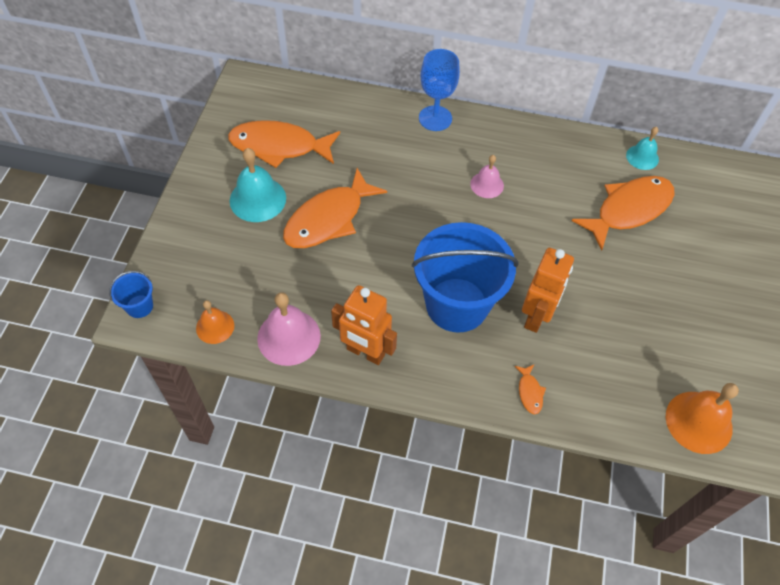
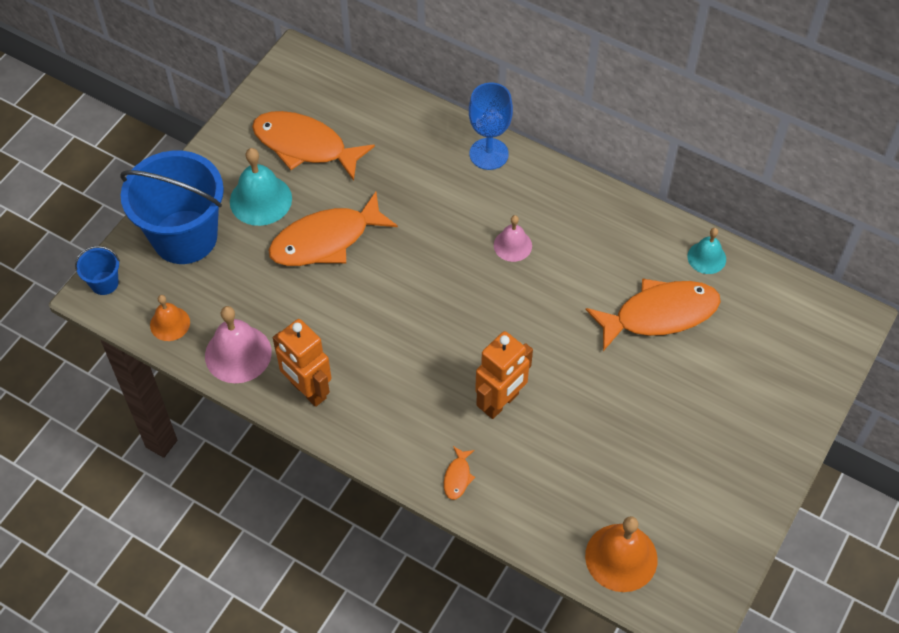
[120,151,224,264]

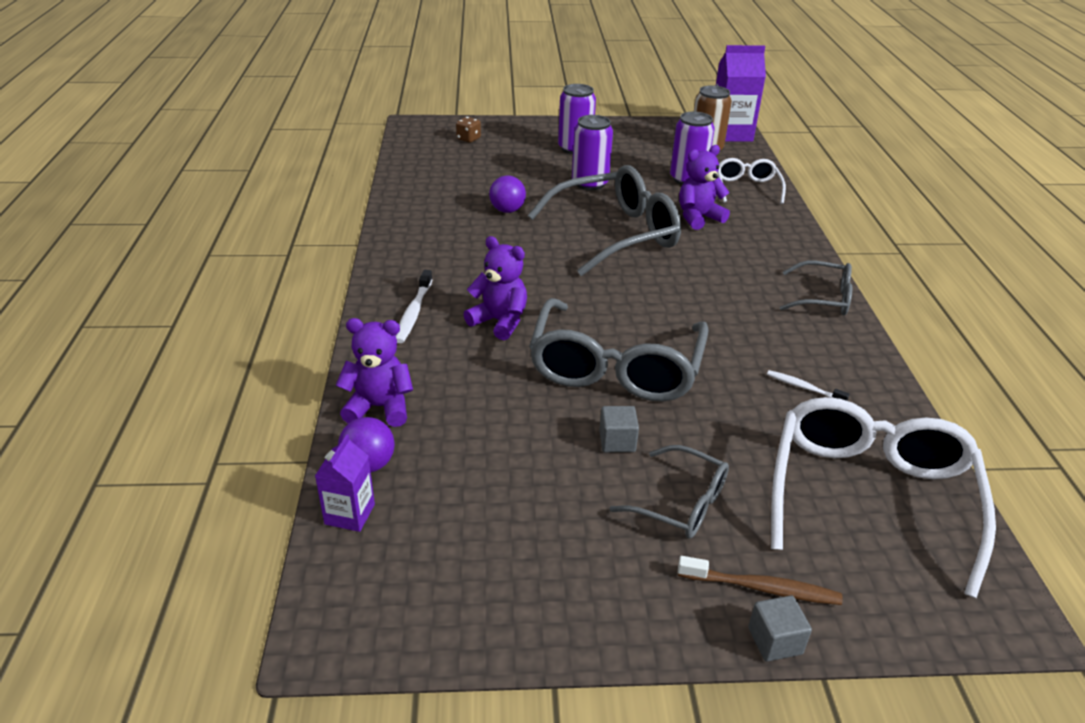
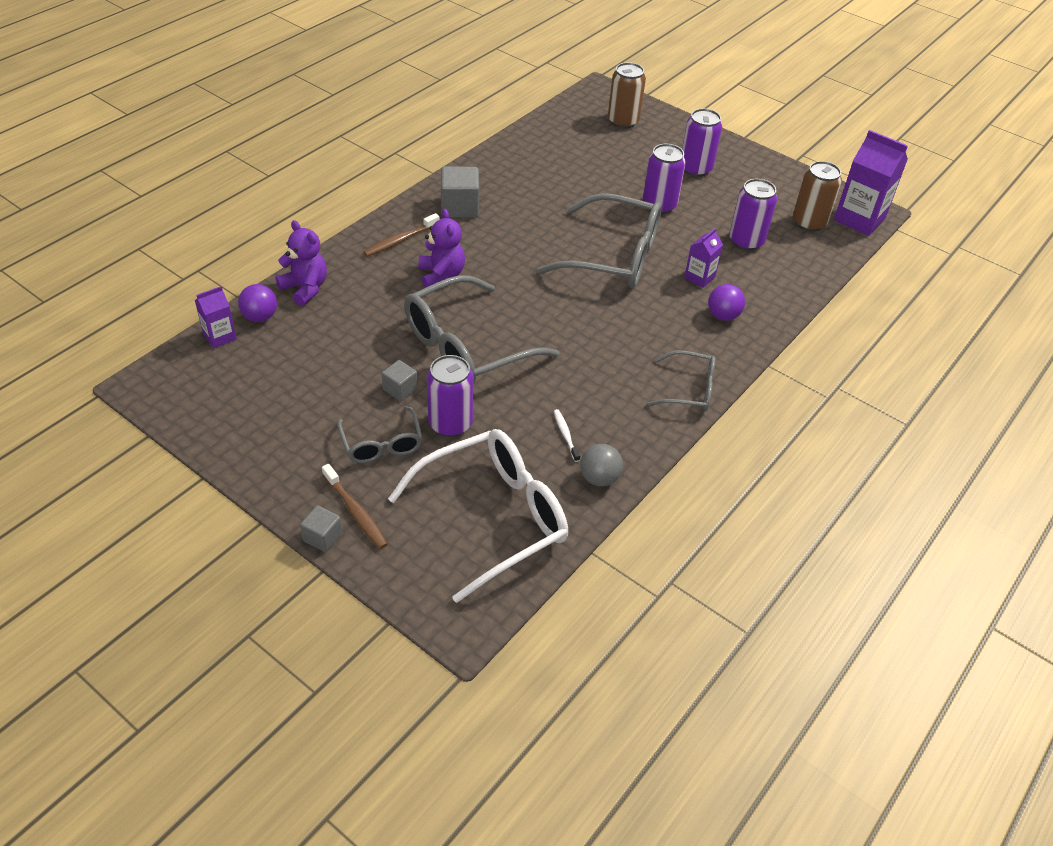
[363,213,440,257]
[427,355,474,437]
[441,166,479,218]
[580,444,623,486]
[608,62,646,129]
[647,350,716,411]
[684,228,723,288]
[708,284,745,321]
[718,158,786,204] (first image)

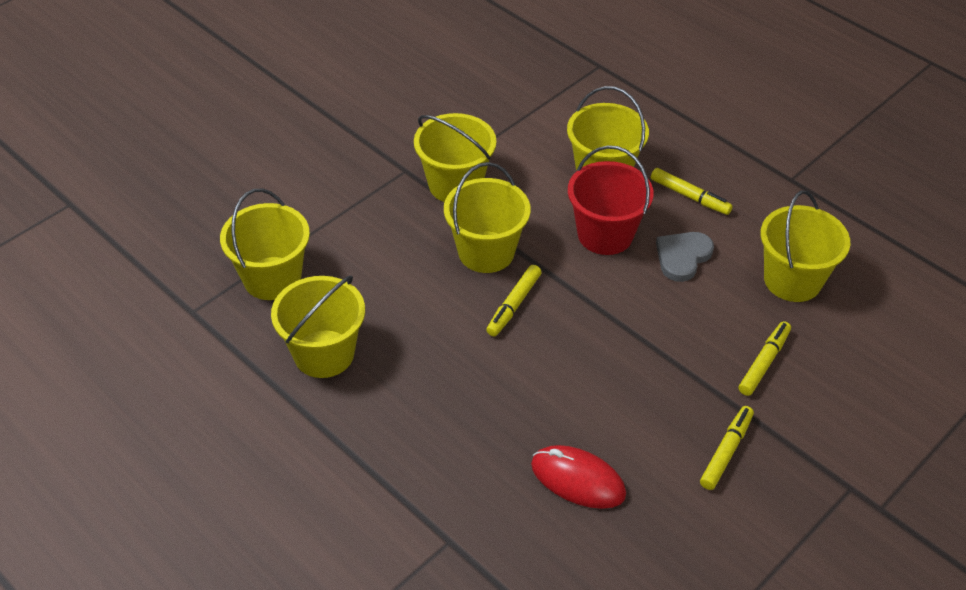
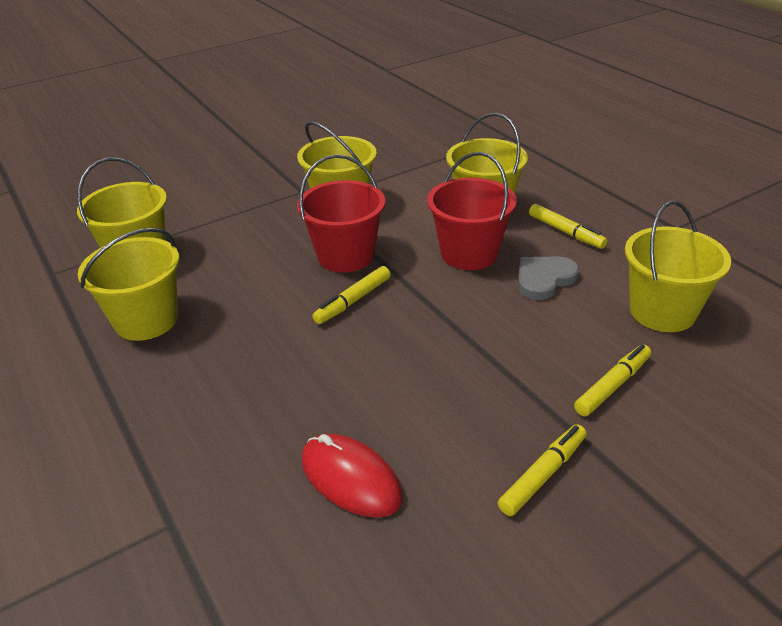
[297,154,385,272]

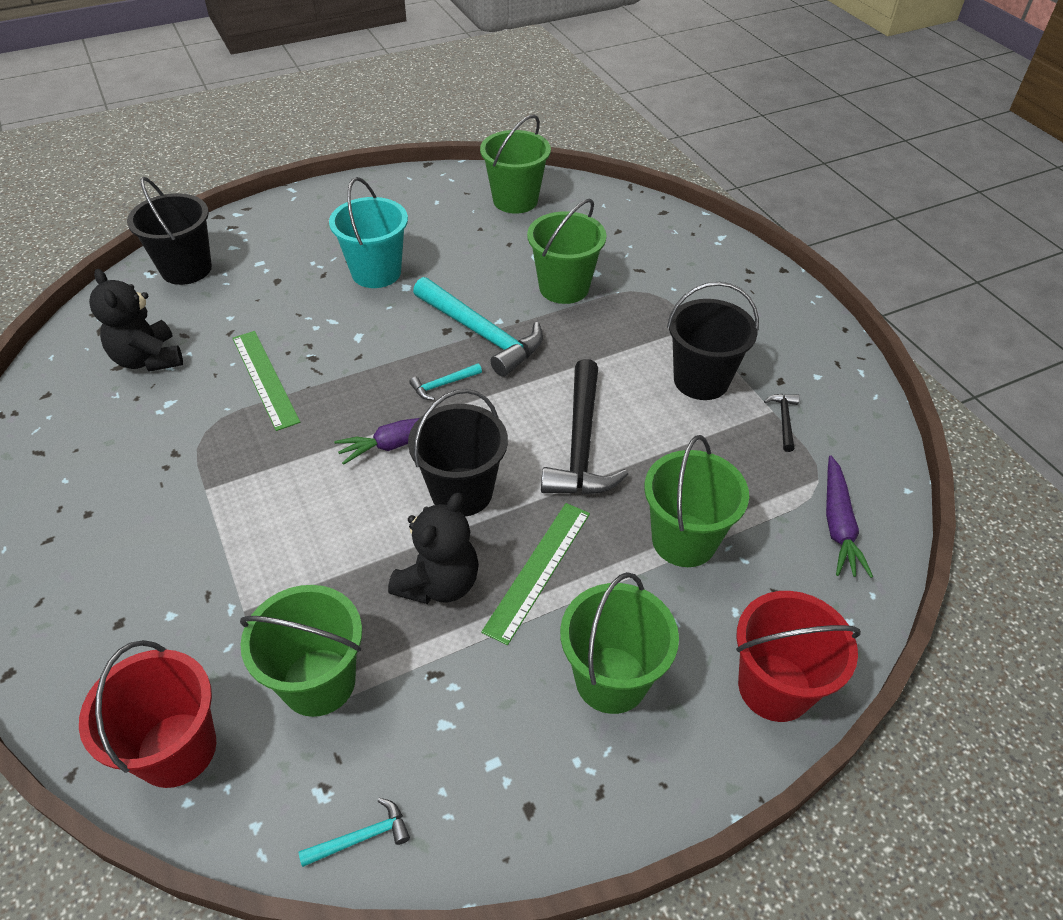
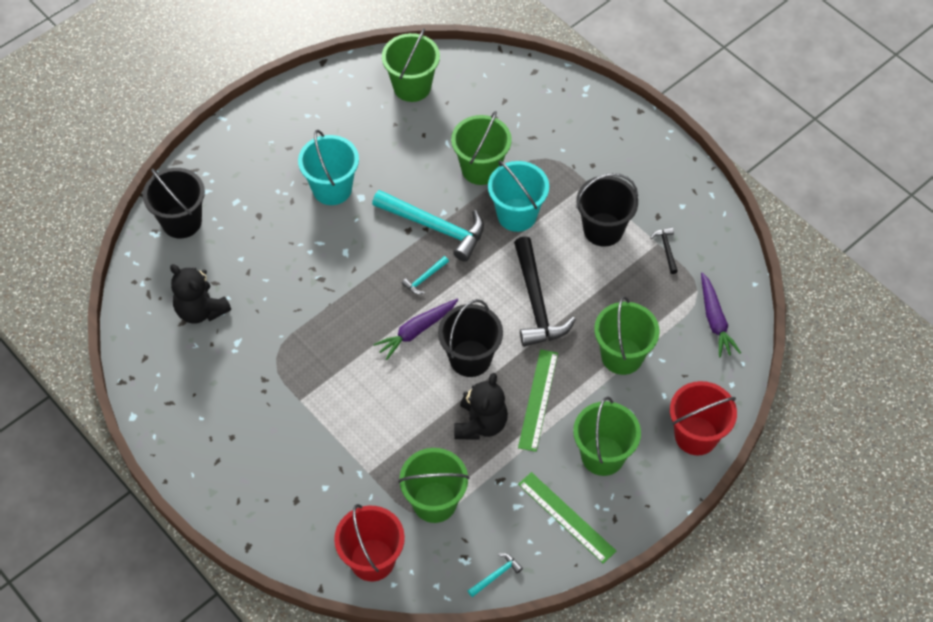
[488,160,549,232]
[518,472,616,564]

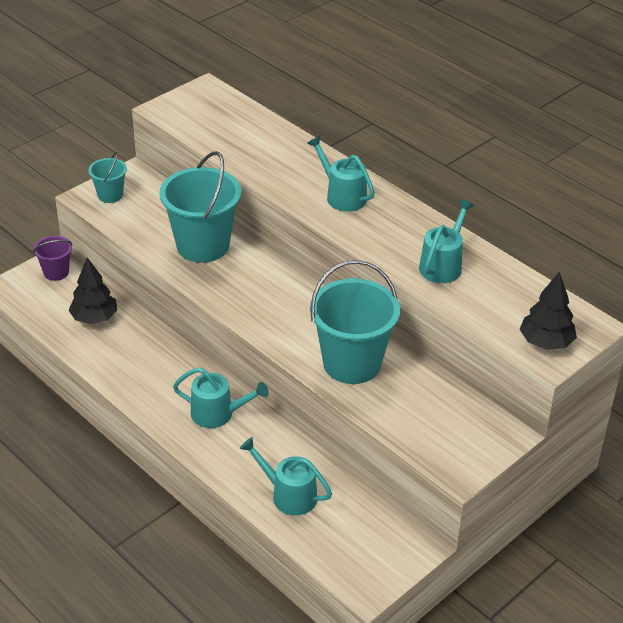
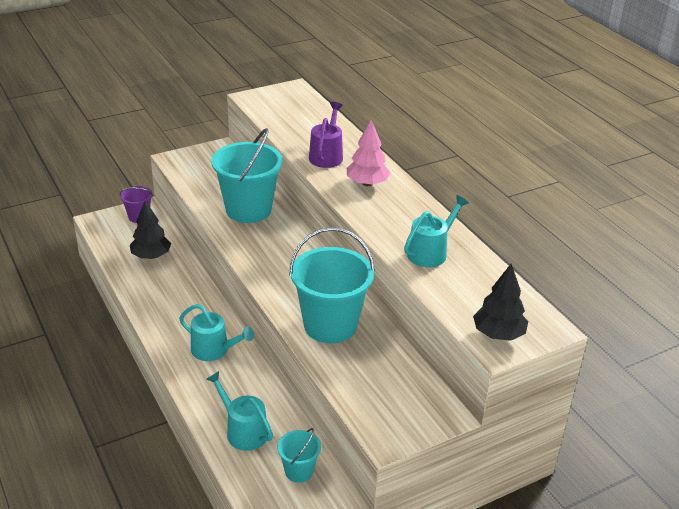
[277,428,321,483]
[309,102,343,168]
[347,120,391,186]

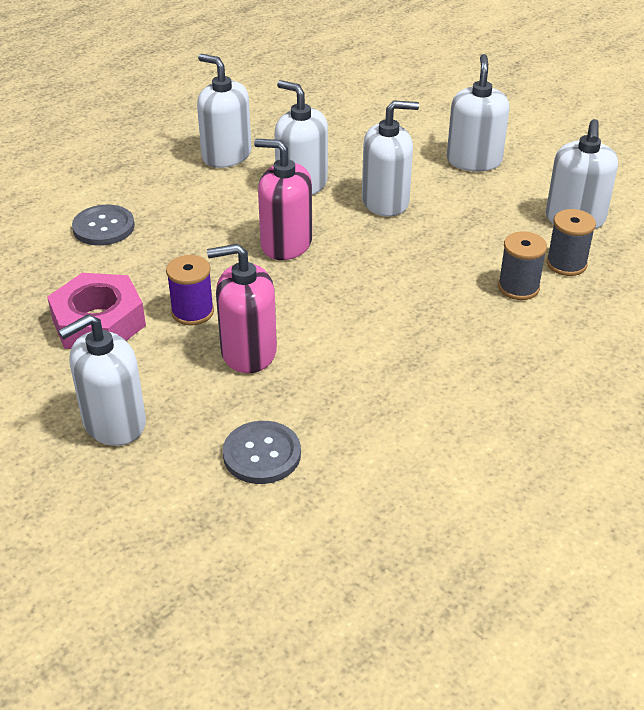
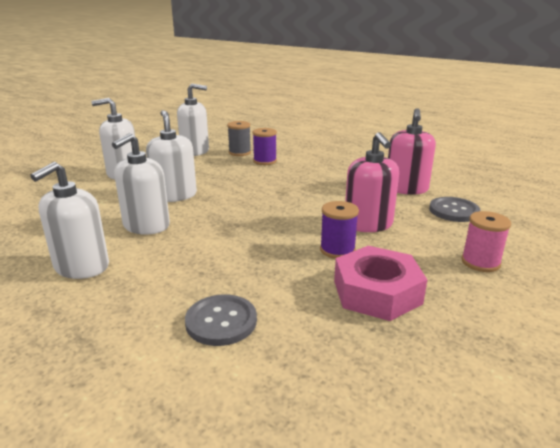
[253,128,277,165]
[388,108,436,195]
[461,211,511,272]

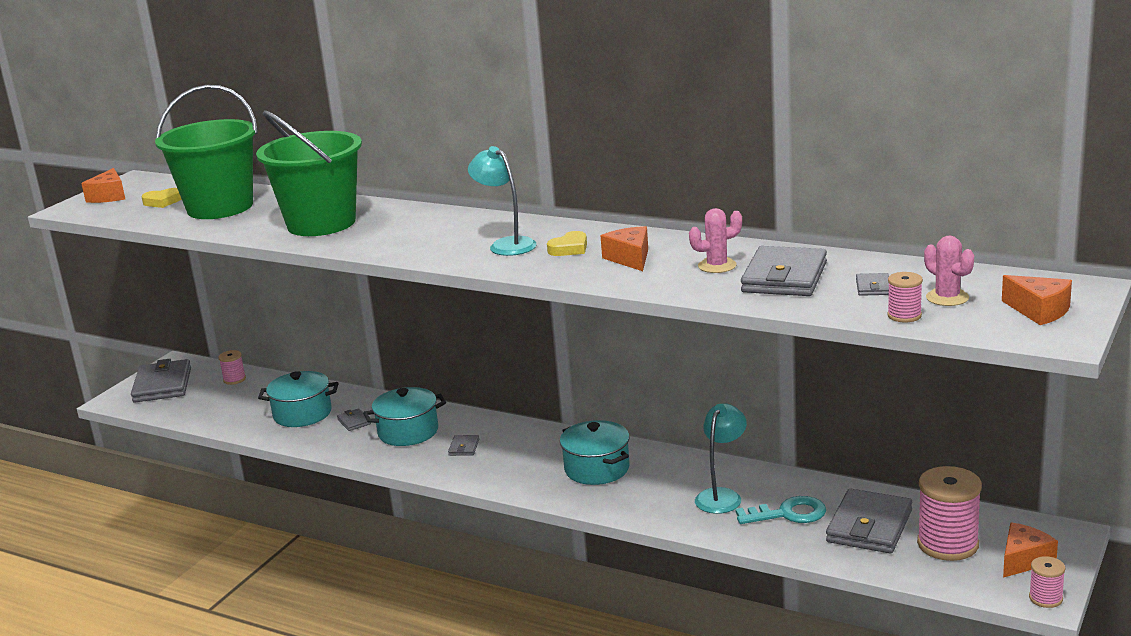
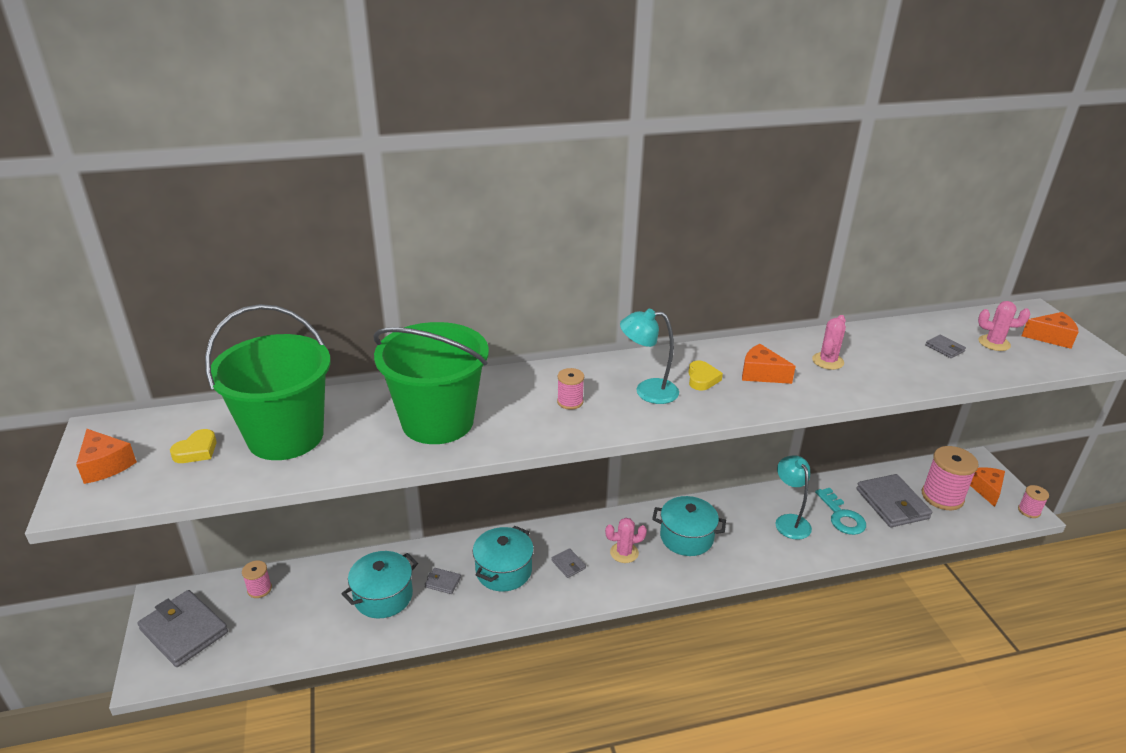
[557,368,584,410]
[605,518,647,563]
[815,488,866,535]
[741,246,827,296] (first image)

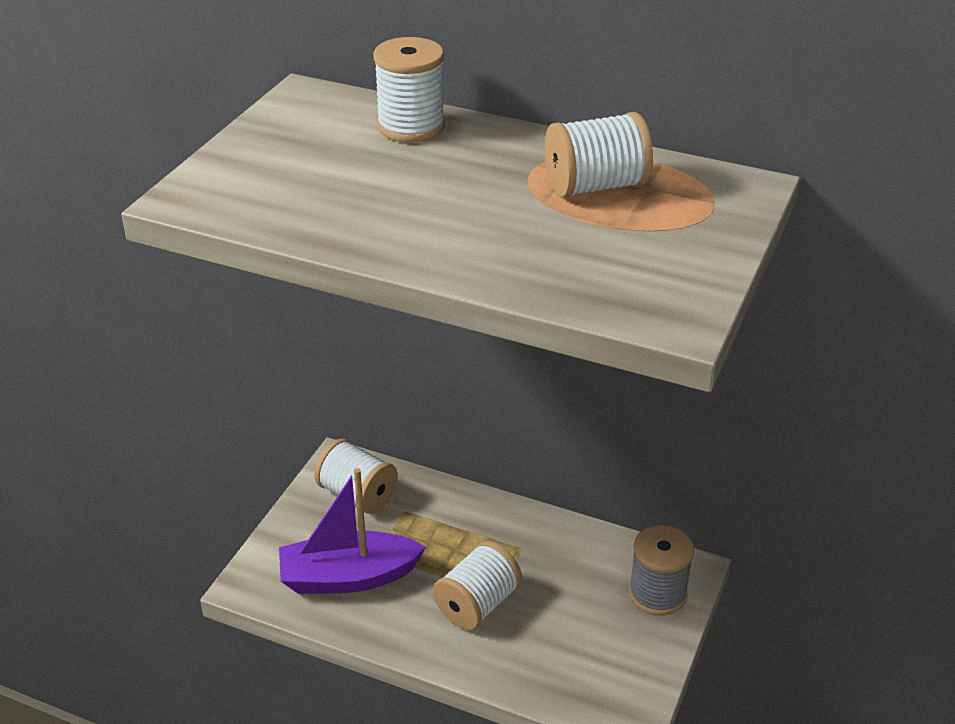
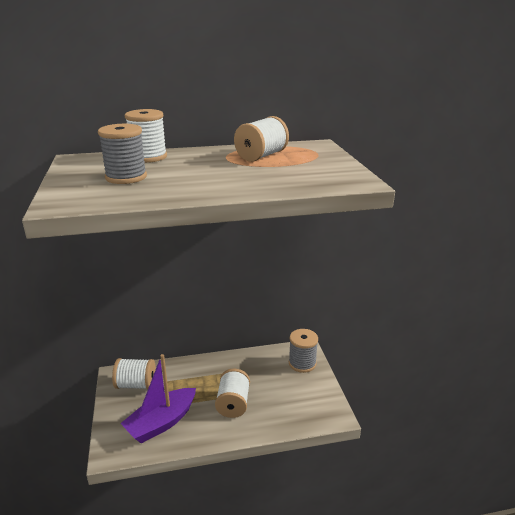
[98,124,147,184]

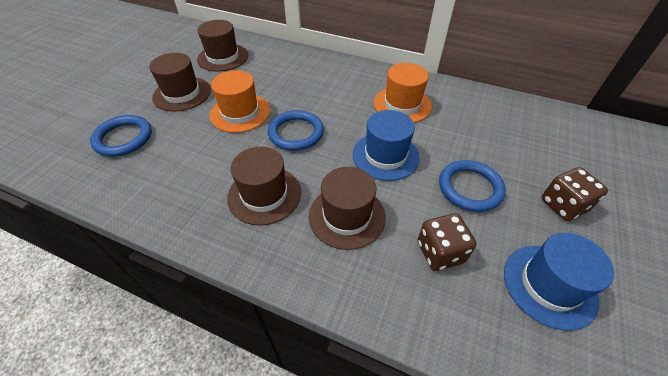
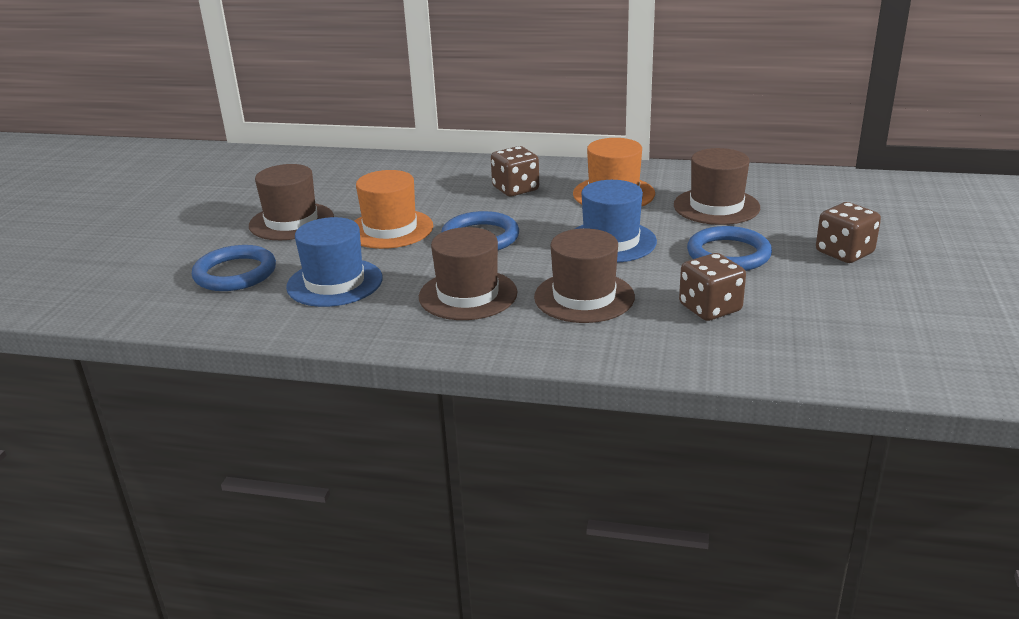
[286,217,383,307]
[491,146,539,196]
[674,148,760,225]

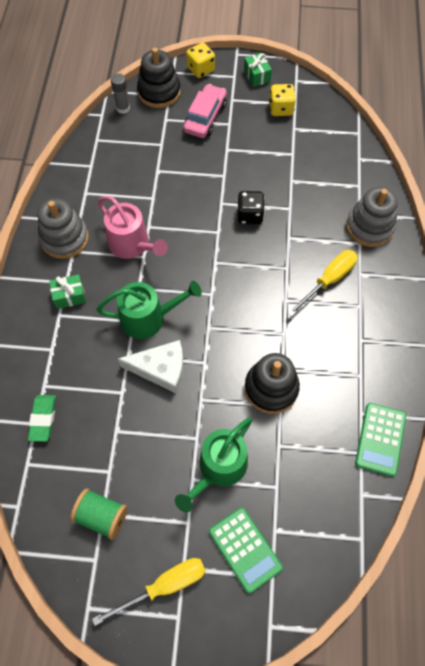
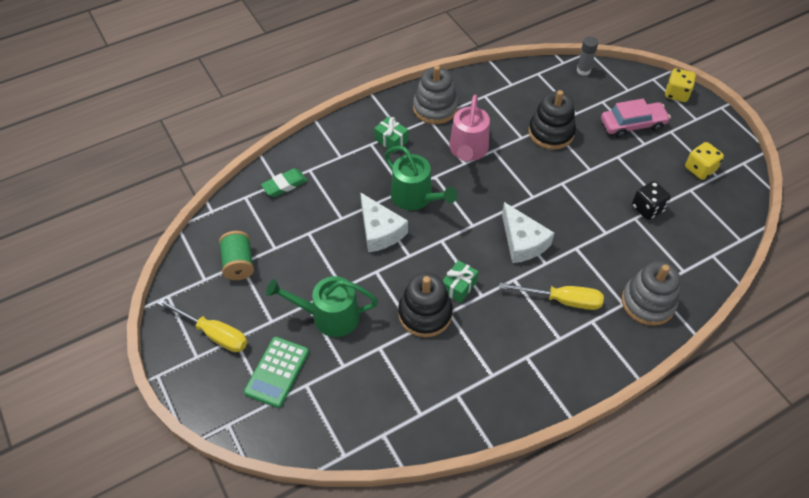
[442,260,478,303]
[502,202,554,263]
[529,90,576,150]
[632,181,671,220]
[355,403,406,477] (first image)

